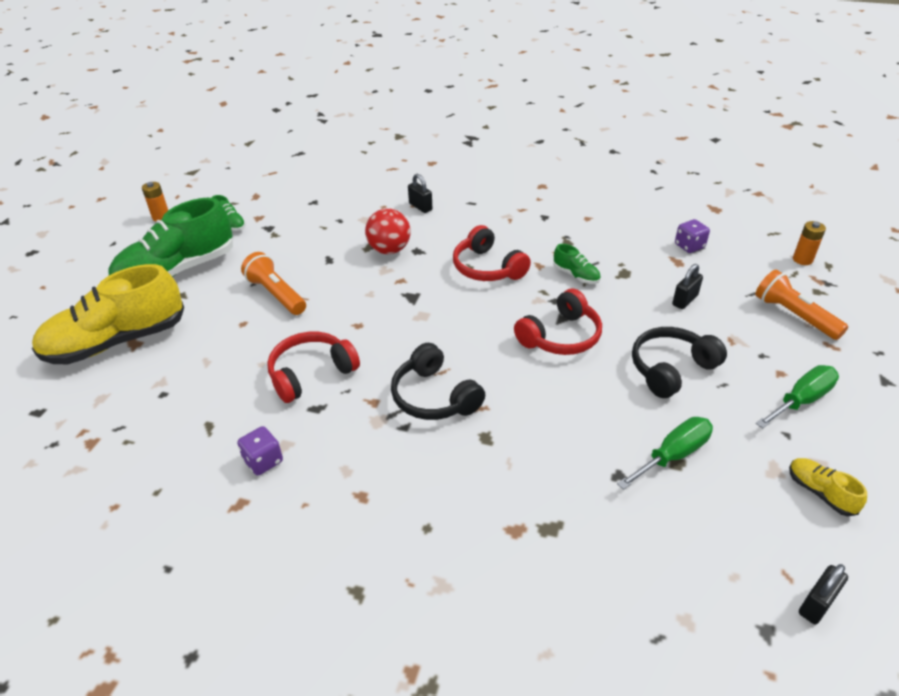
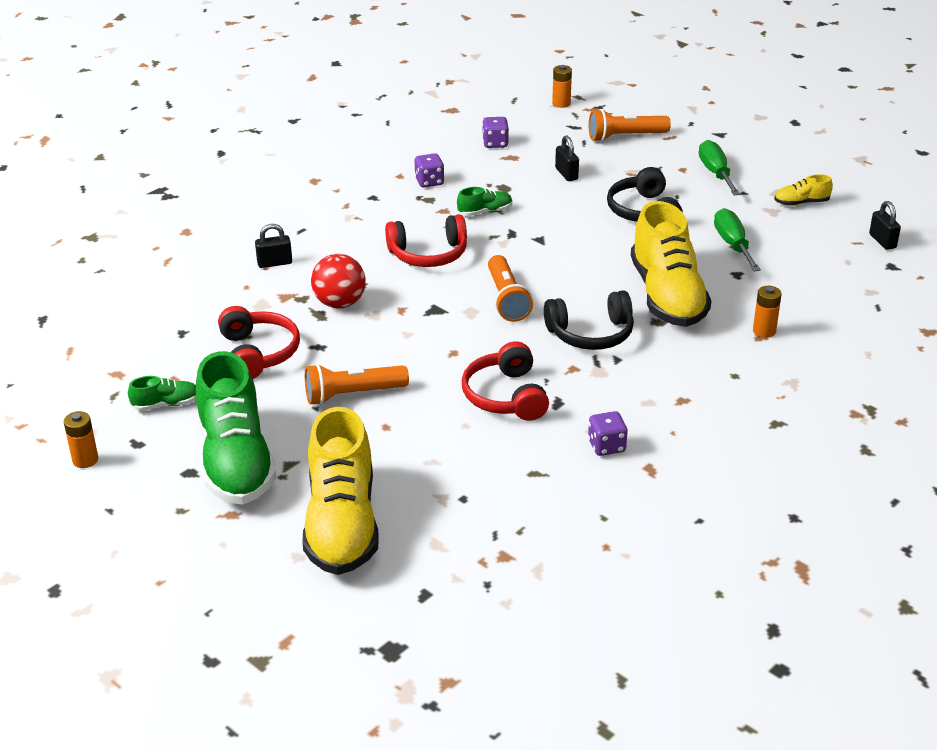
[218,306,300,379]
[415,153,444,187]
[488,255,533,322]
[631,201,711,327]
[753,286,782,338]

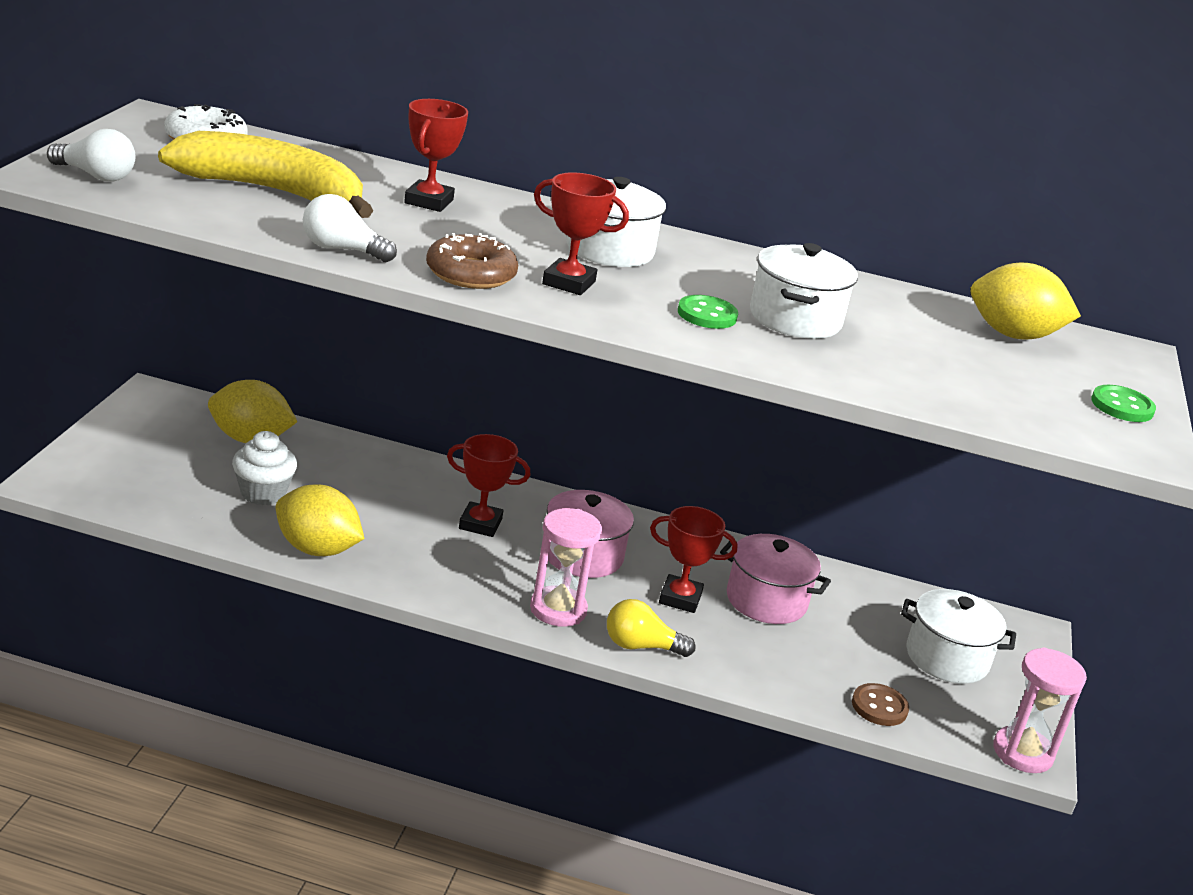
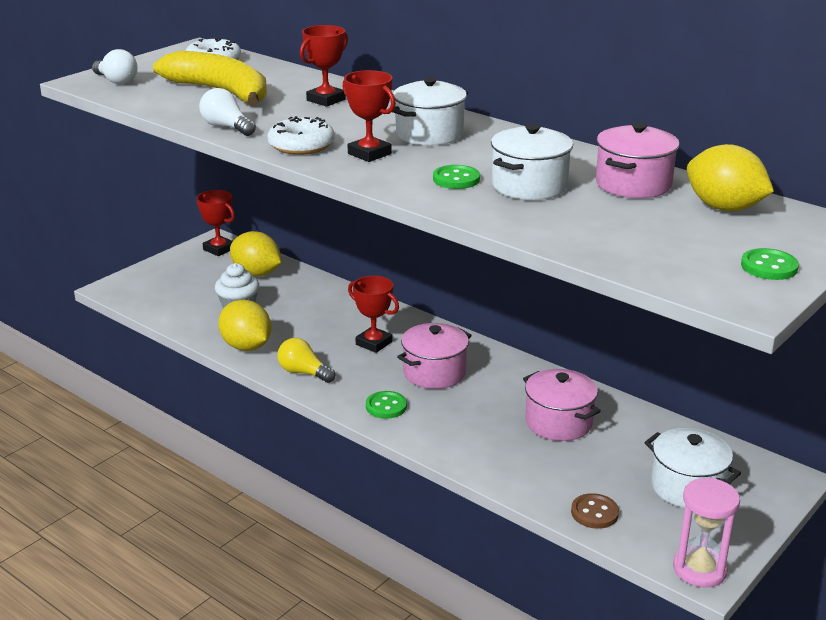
[197,190,235,256]
[267,116,335,155]
[277,338,335,383]
[366,391,407,419]
[596,122,680,198]

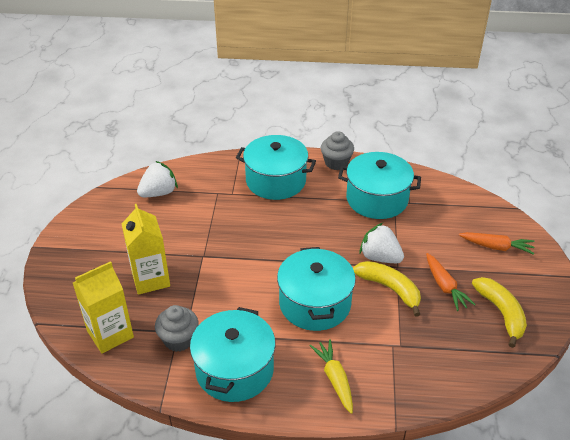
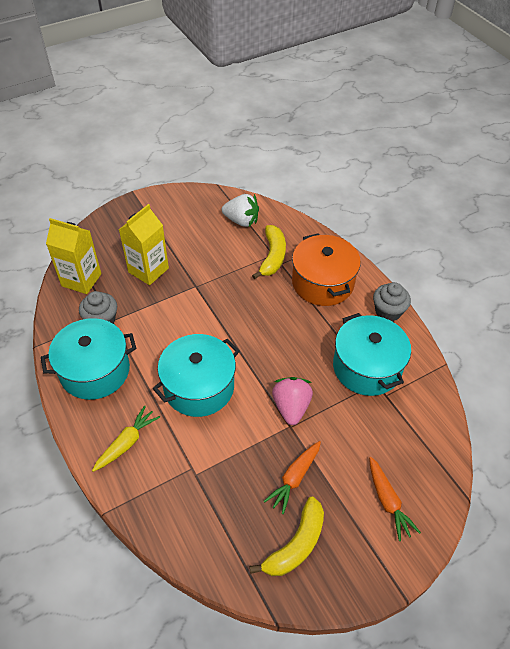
[252,225,286,279]
[272,377,313,425]
[292,233,361,306]

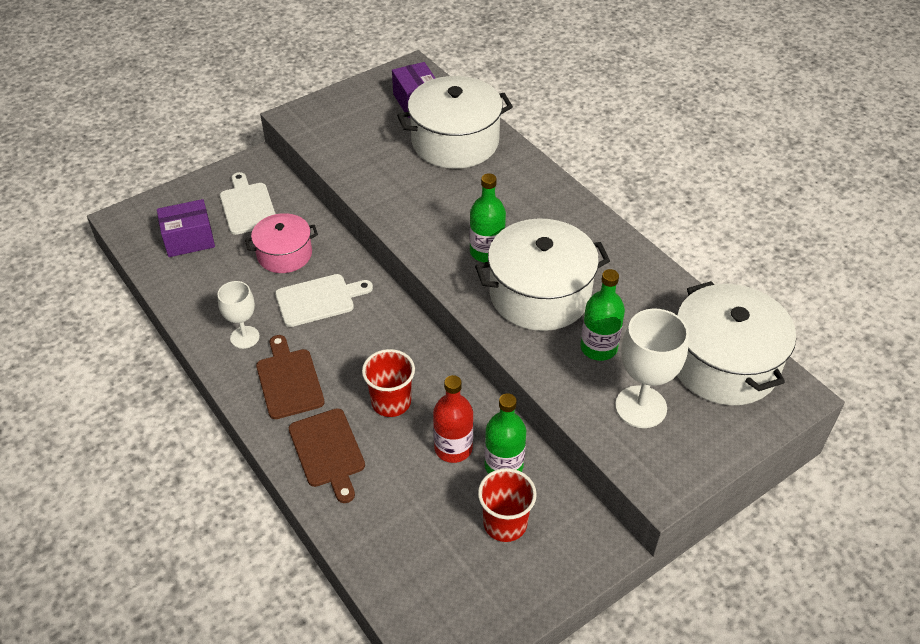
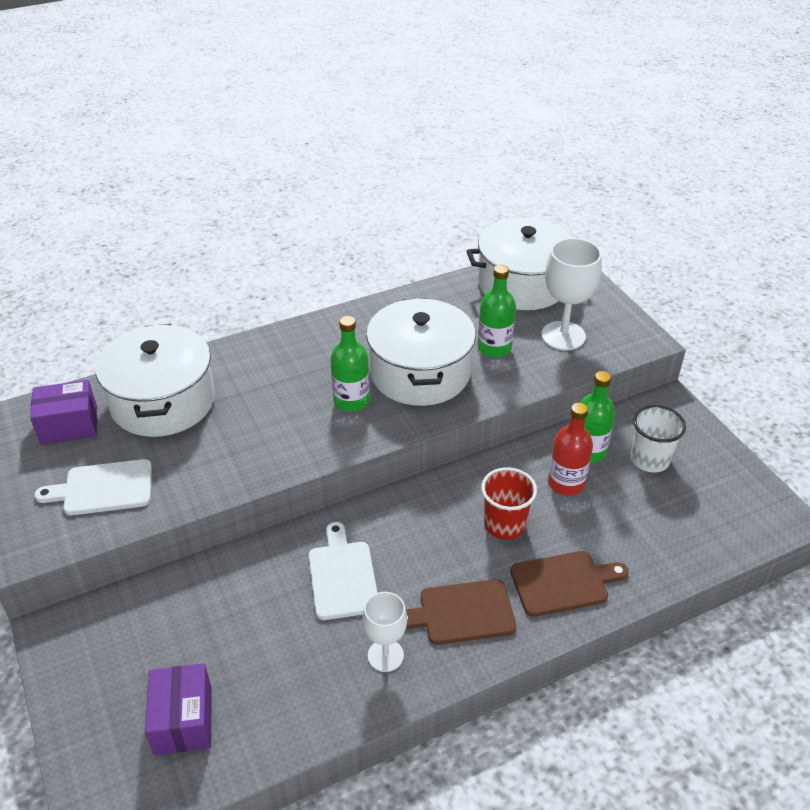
[34,459,152,515]
[630,405,686,473]
[245,213,318,273] (first image)

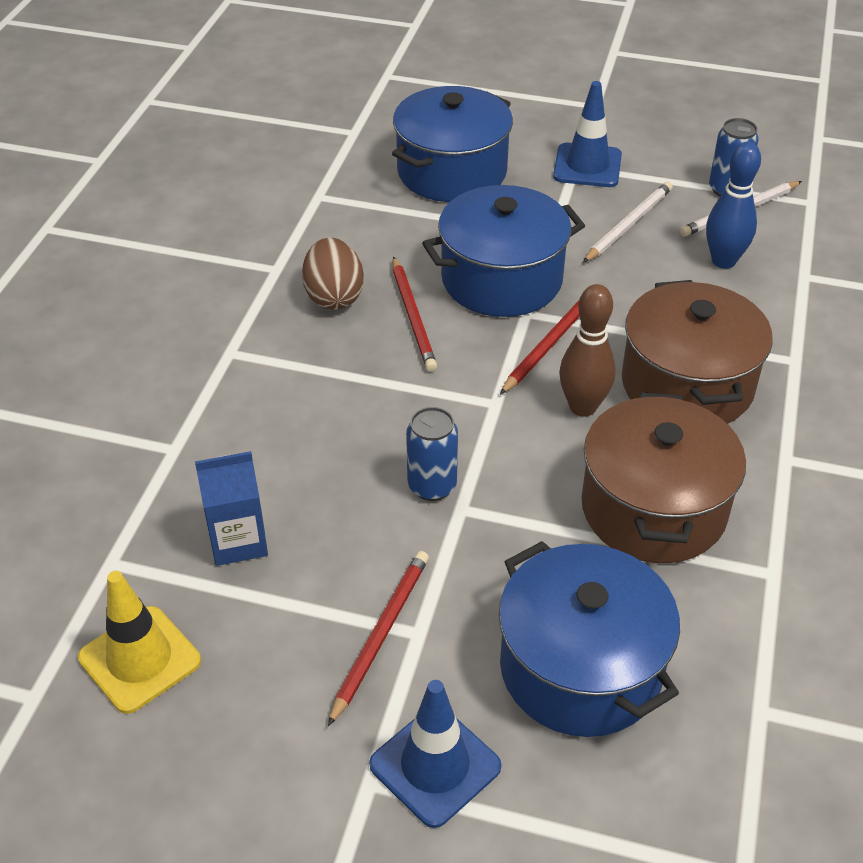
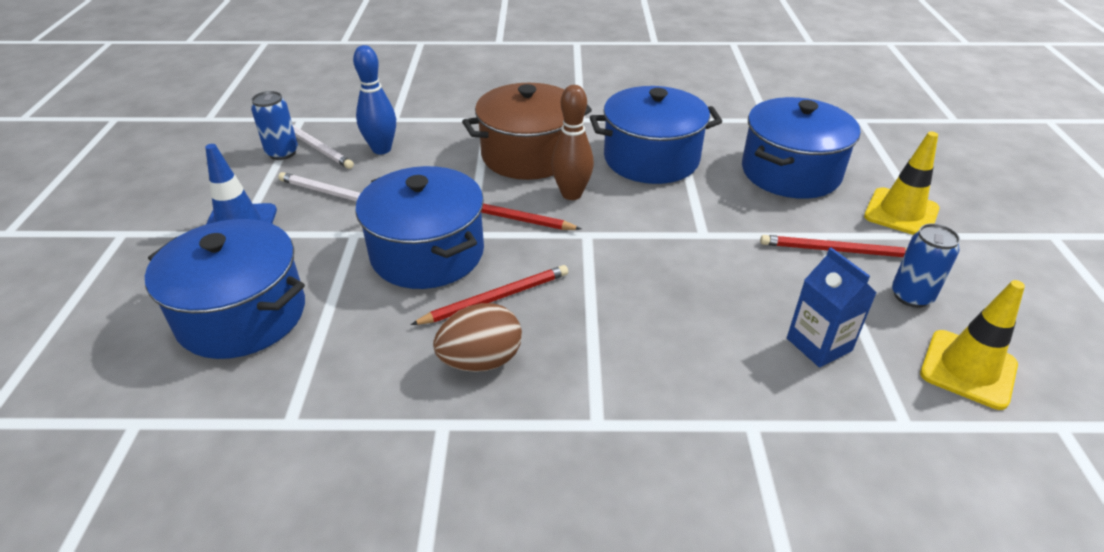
[590,86,722,184]
[864,132,940,235]
[892,223,960,308]

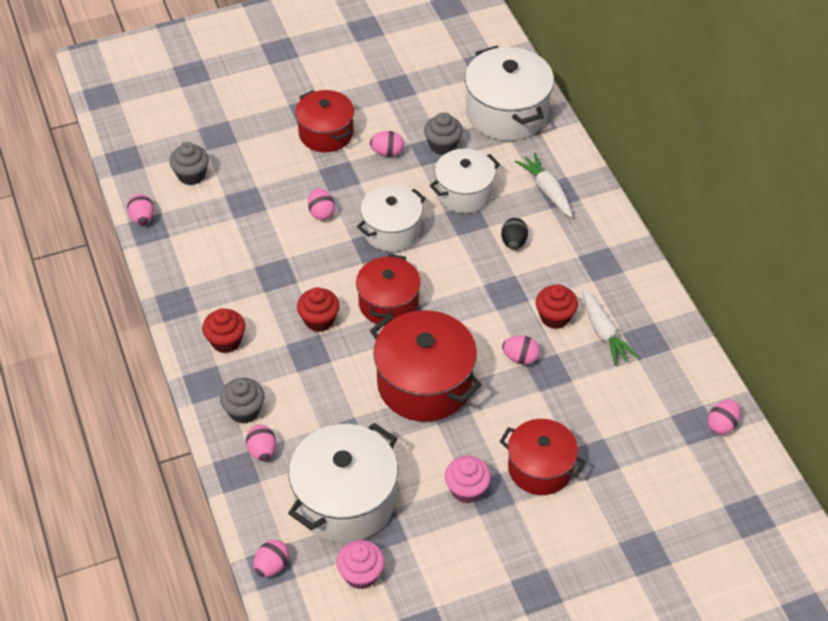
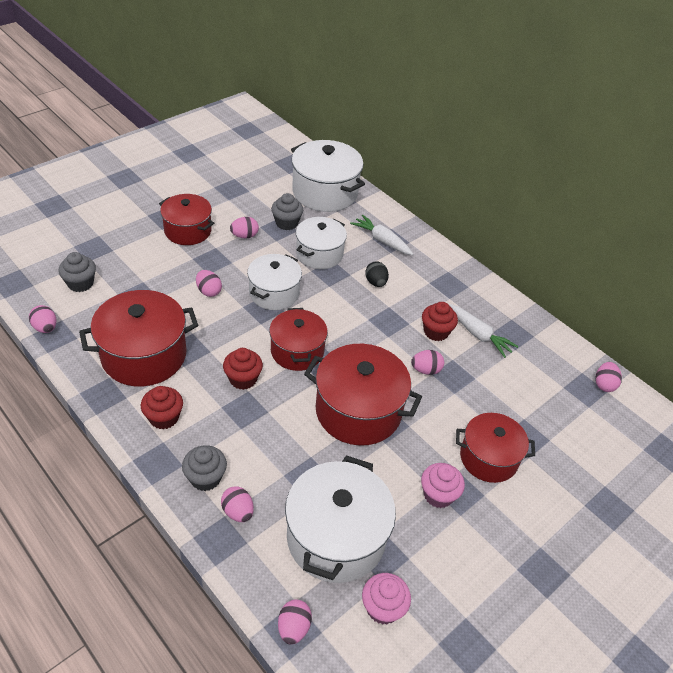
[79,290,198,386]

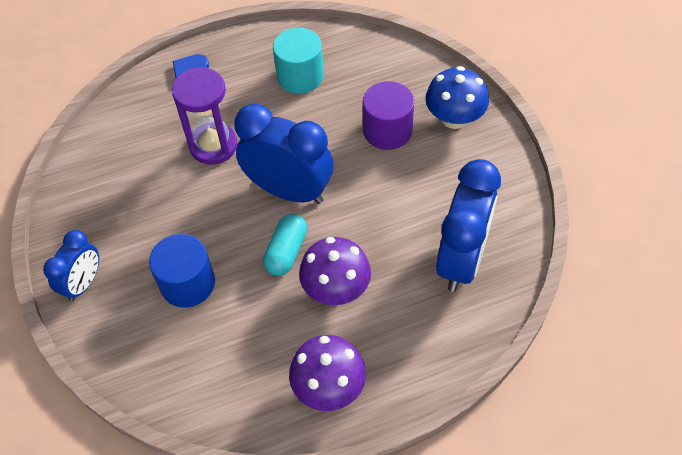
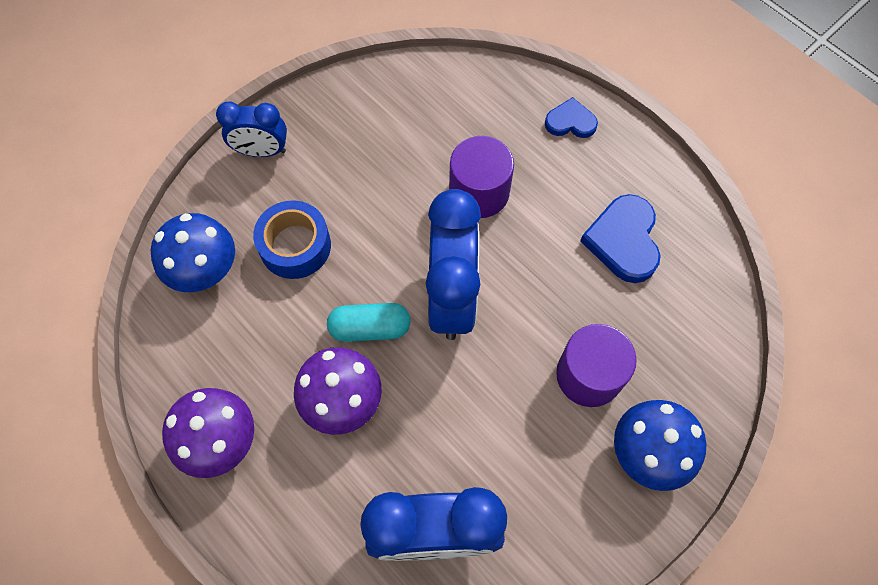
[151,213,235,292]
[253,200,331,279]
[449,136,514,218]
[580,194,661,283]

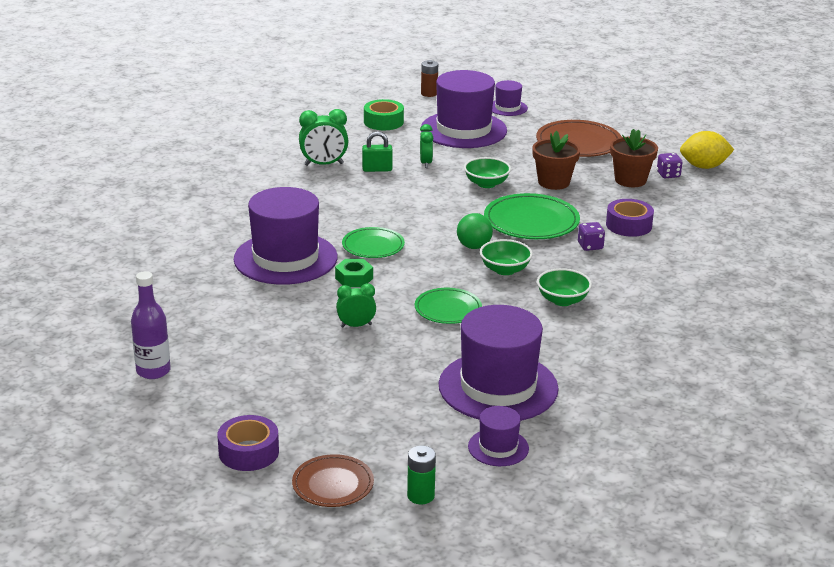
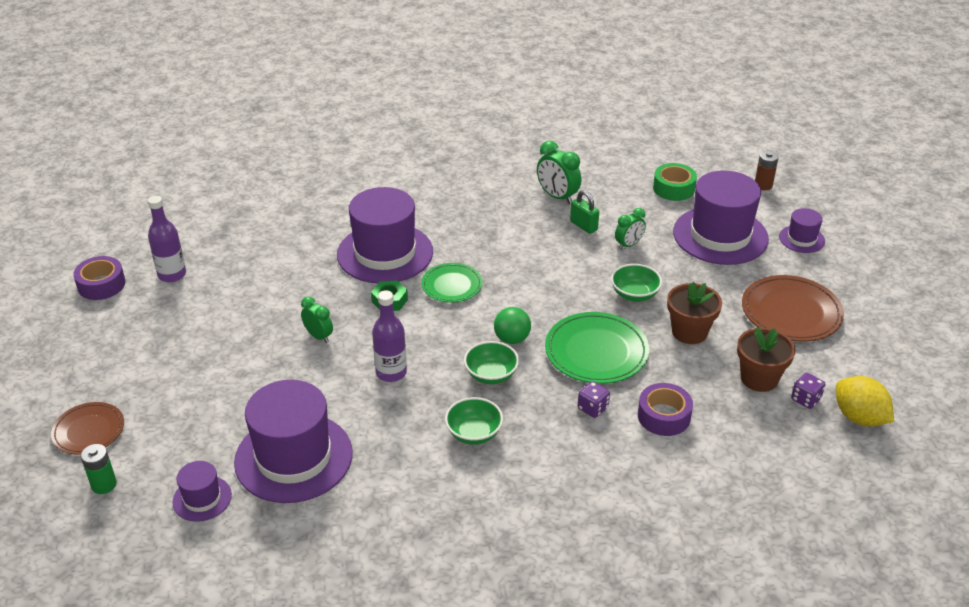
[73,256,126,300]
[372,290,407,382]

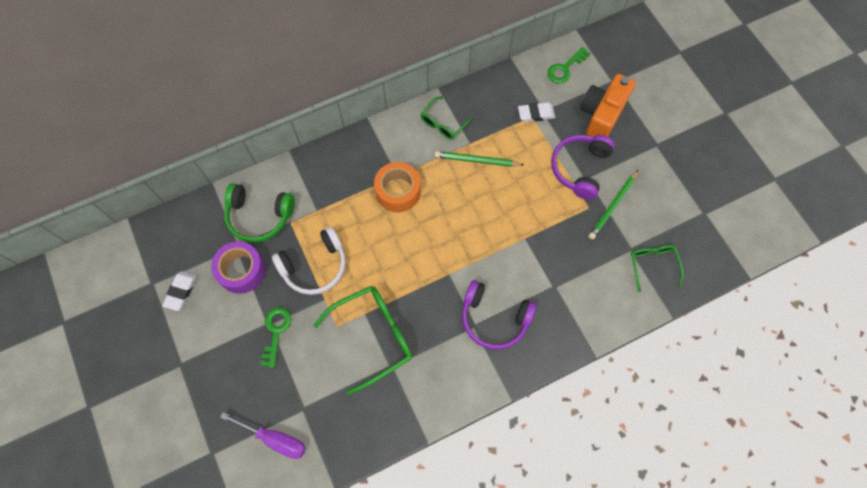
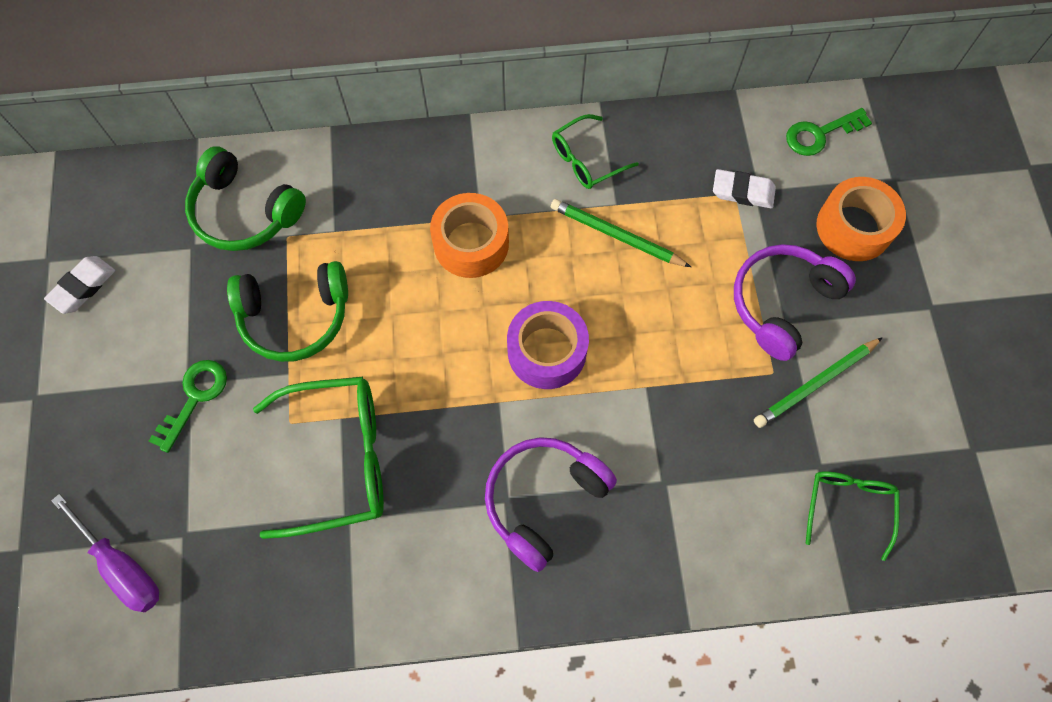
[227,261,348,362]
[485,437,617,572]
[507,301,589,389]
[817,177,906,261]

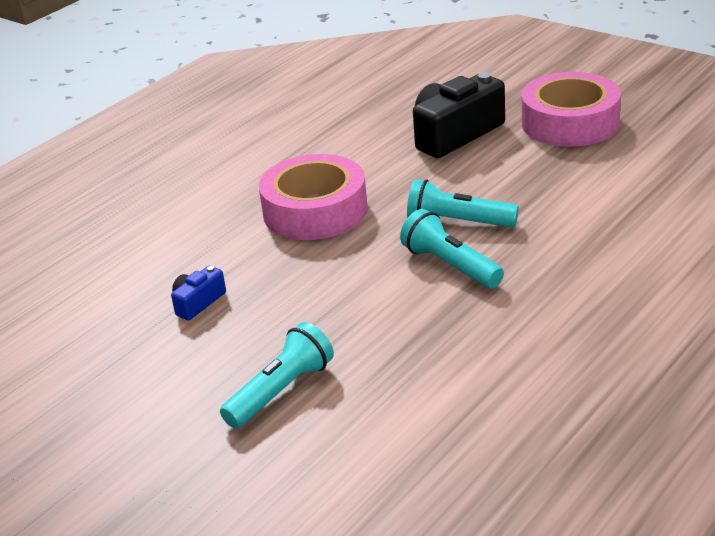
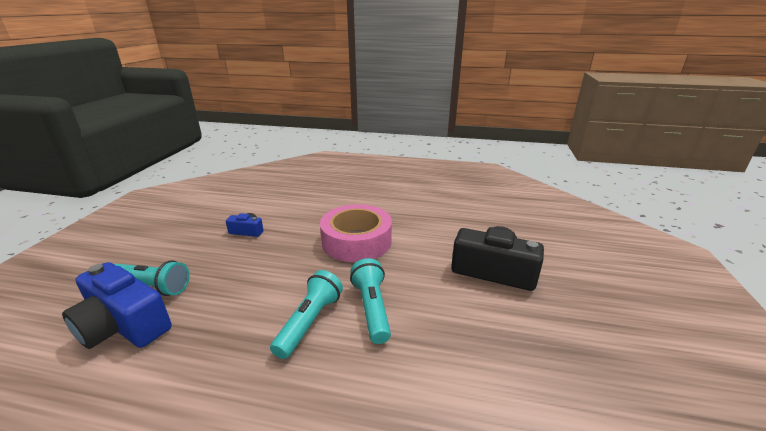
[62,262,172,349]
[522,72,621,147] (first image)

